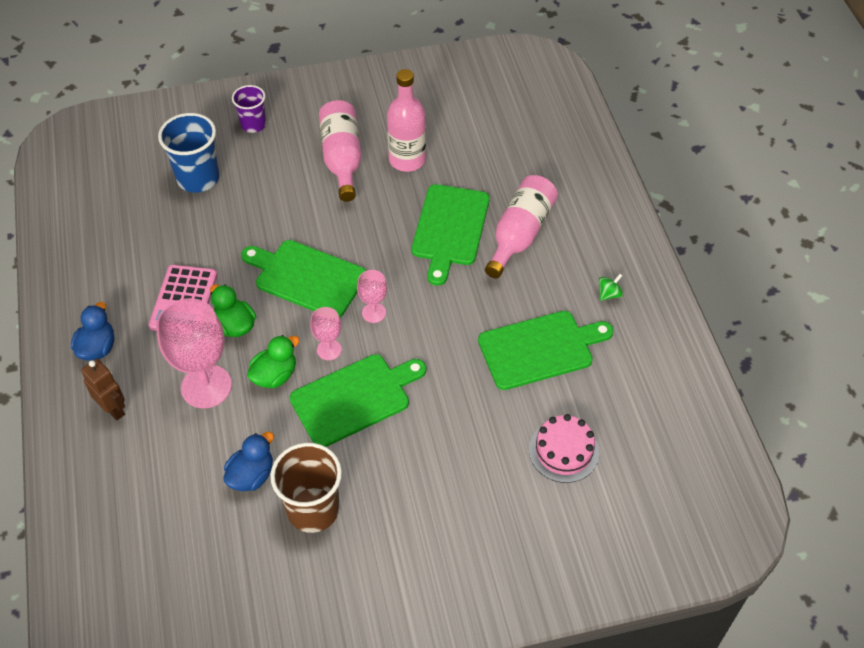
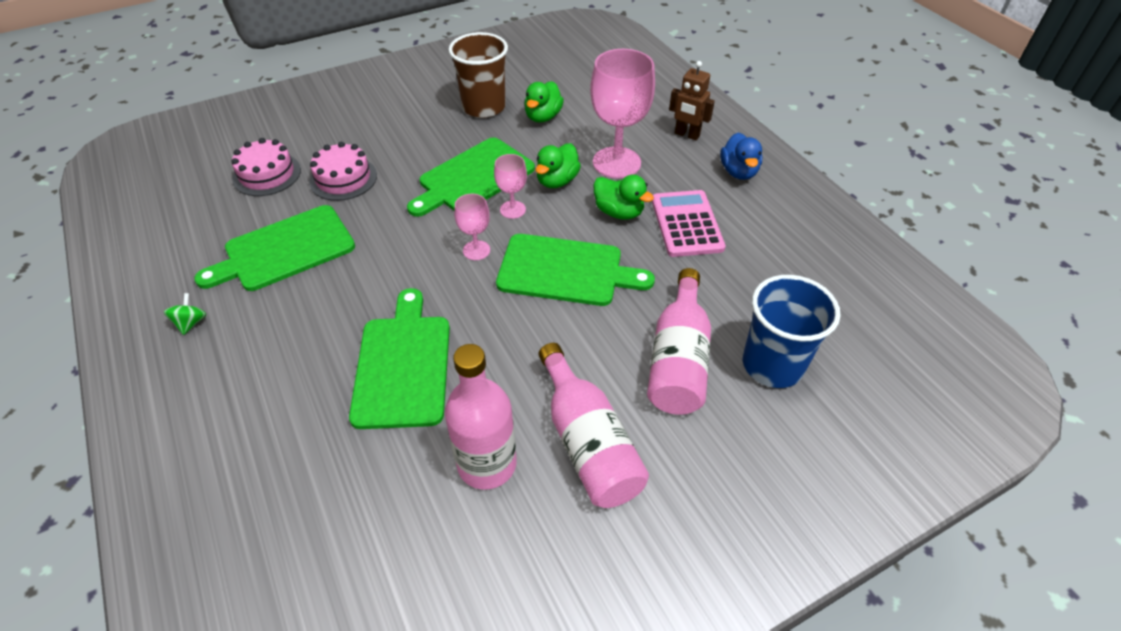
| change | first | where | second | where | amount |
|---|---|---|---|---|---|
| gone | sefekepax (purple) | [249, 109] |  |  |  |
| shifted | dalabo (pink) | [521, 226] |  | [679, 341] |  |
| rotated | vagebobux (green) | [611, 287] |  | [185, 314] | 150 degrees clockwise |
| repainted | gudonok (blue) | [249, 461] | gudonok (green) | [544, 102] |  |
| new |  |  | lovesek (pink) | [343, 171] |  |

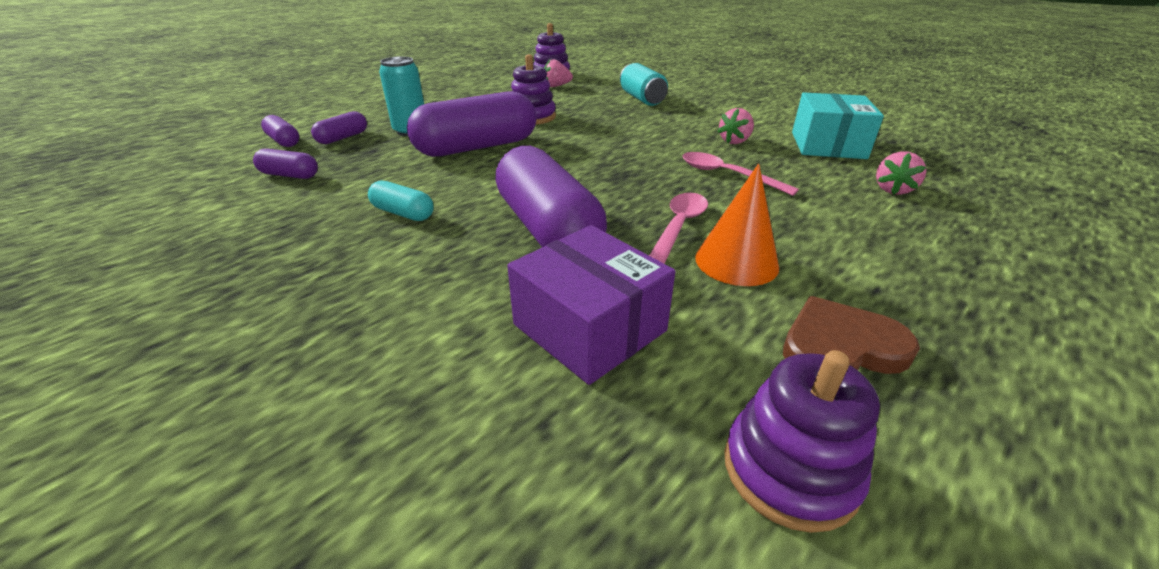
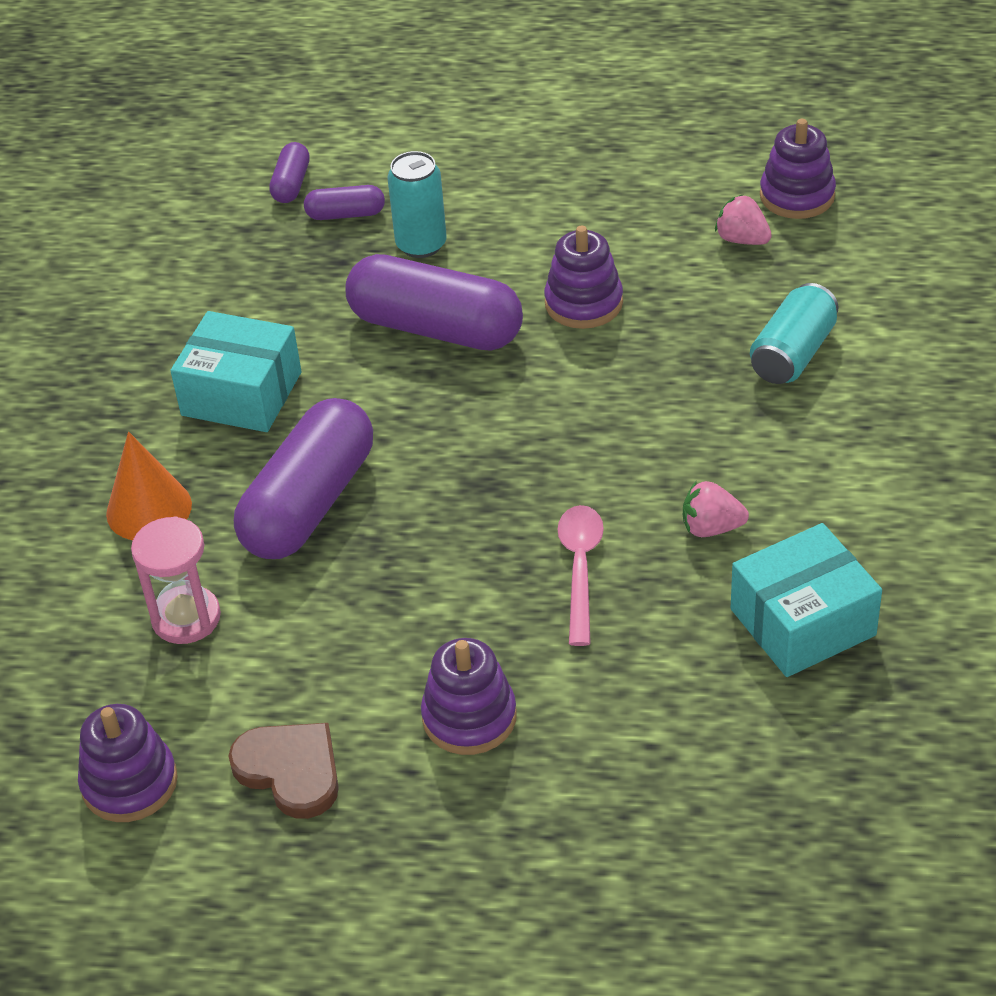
| change | first | where | second | where | amount |
|---|---|---|---|---|---|
| gone | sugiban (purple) | [285, 163] |  |  |  |
| gone | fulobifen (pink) | [901, 173] |  |  |  |
| shifted | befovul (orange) | [737, 225] |  | [149, 485] |  |
| swapped | sugiban (turquoise) | [401, 200] | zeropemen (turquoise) | [235, 371] |  |
| gone | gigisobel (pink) | [678, 228] |  |  |  |
| swapped | zeropemen (purple) | [591, 305] | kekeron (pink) | [176, 580] |  |
| new |  |  | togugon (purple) | [469, 696] |  |

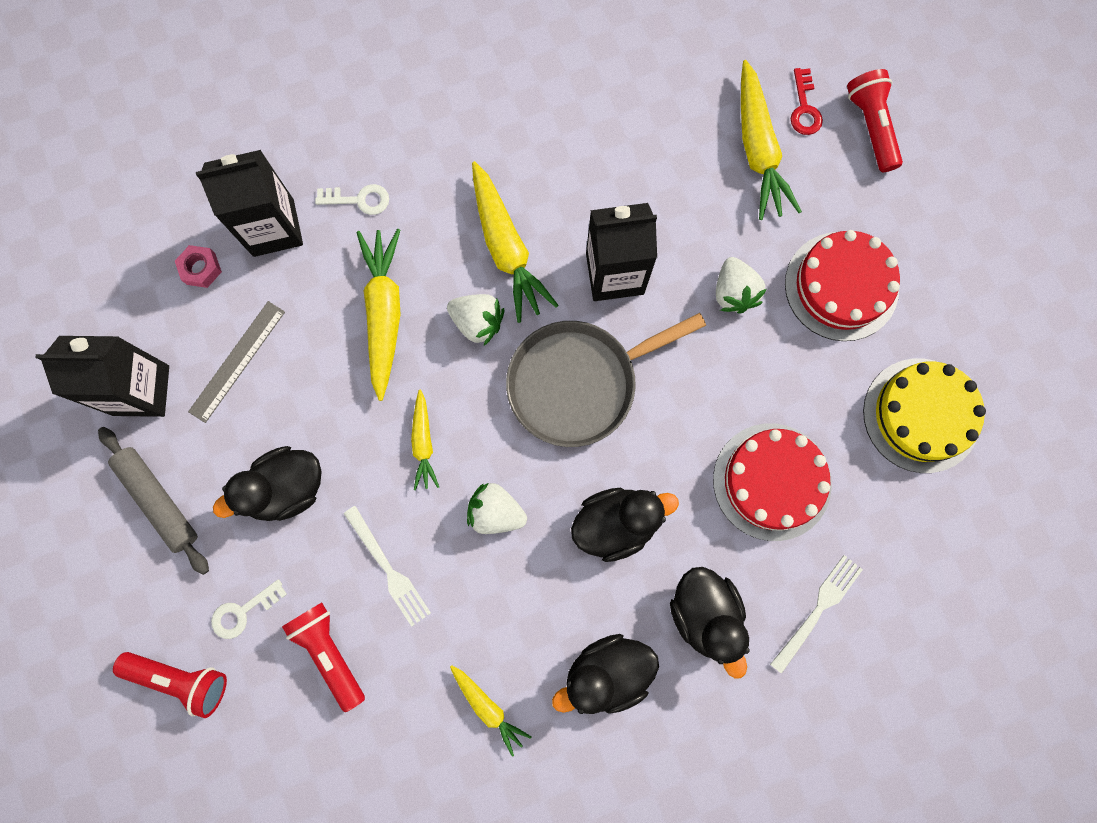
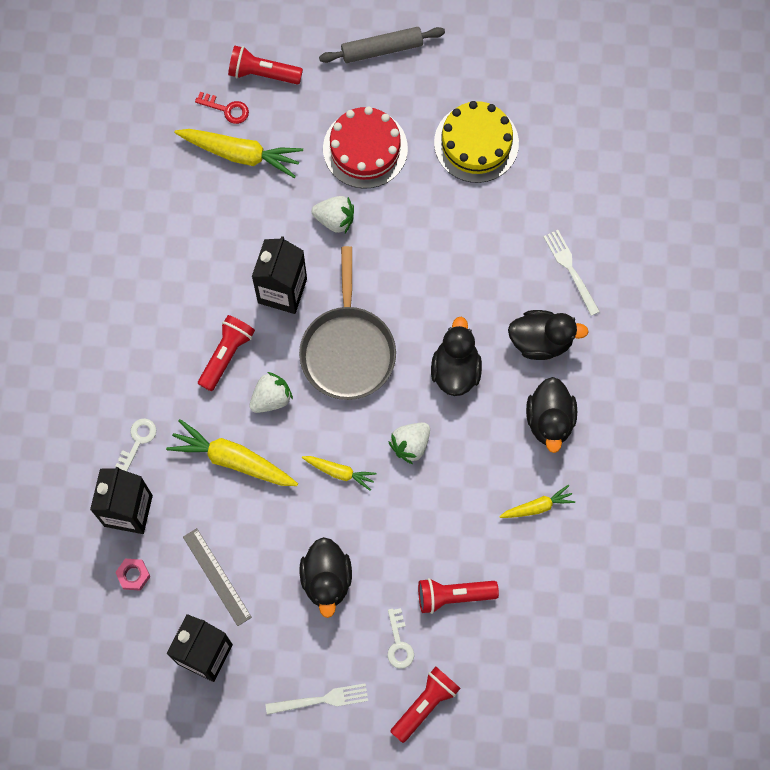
| change | first | where | second | where | amount |
|---|---|---|---|---|---|
| swapped | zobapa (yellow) | [515, 242] | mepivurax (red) | [226, 353] |  |
| gone | lovesek (red) | [772, 482] |  |  |  |
| shifted | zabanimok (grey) | [153, 501] |  | [382, 45] |  |
| shifted | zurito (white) | [387, 566] |  | [316, 699] |  |

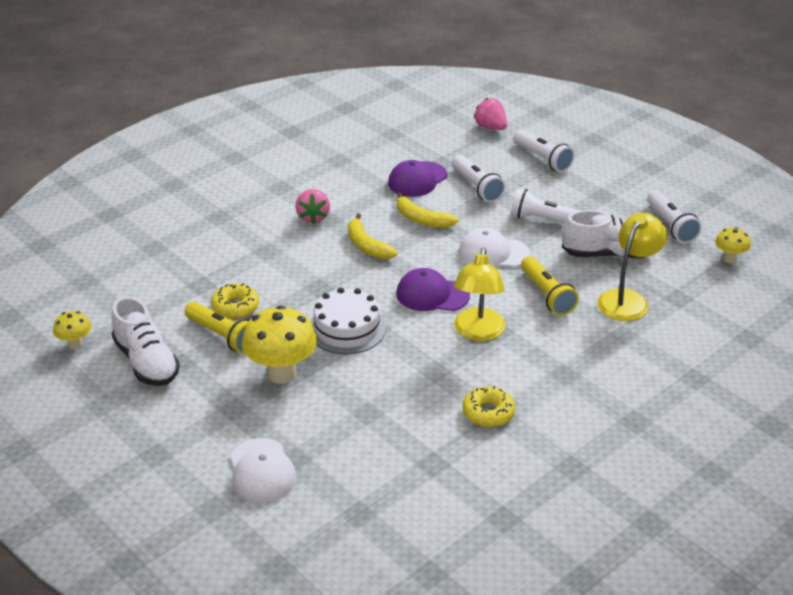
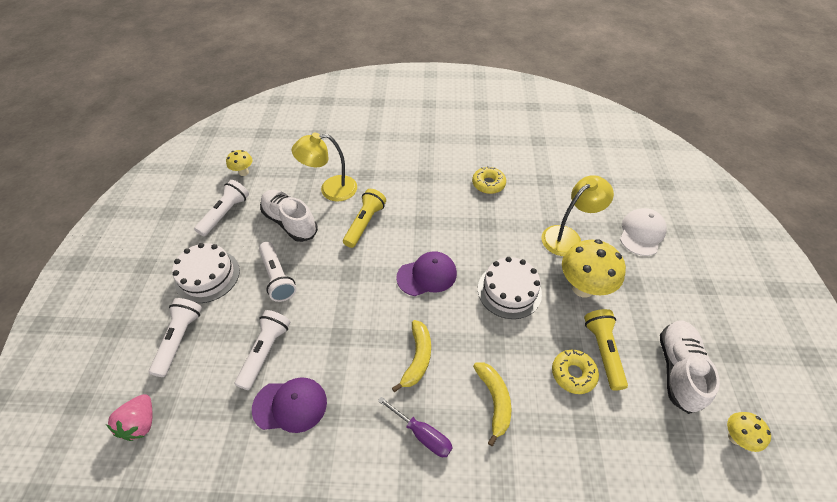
| change | first | where | second | where | amount |
|---|---|---|---|---|---|
| swapped | fulobifen (pink) | [312, 206] | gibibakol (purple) | [415, 427] |  |
| shifted | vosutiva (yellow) | [428, 210] |  | [492, 404] |  |
| gone | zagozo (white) | [494, 248] |  |  |  |
| shifted | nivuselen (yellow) | [480, 294] |  | [577, 215] |  |
| rotated | zagozo (purple) | [433, 289] |  | [426, 273] | 75 degrees counterclockwise |
| new |  |  | lovesek (white) | [206, 273] |  |

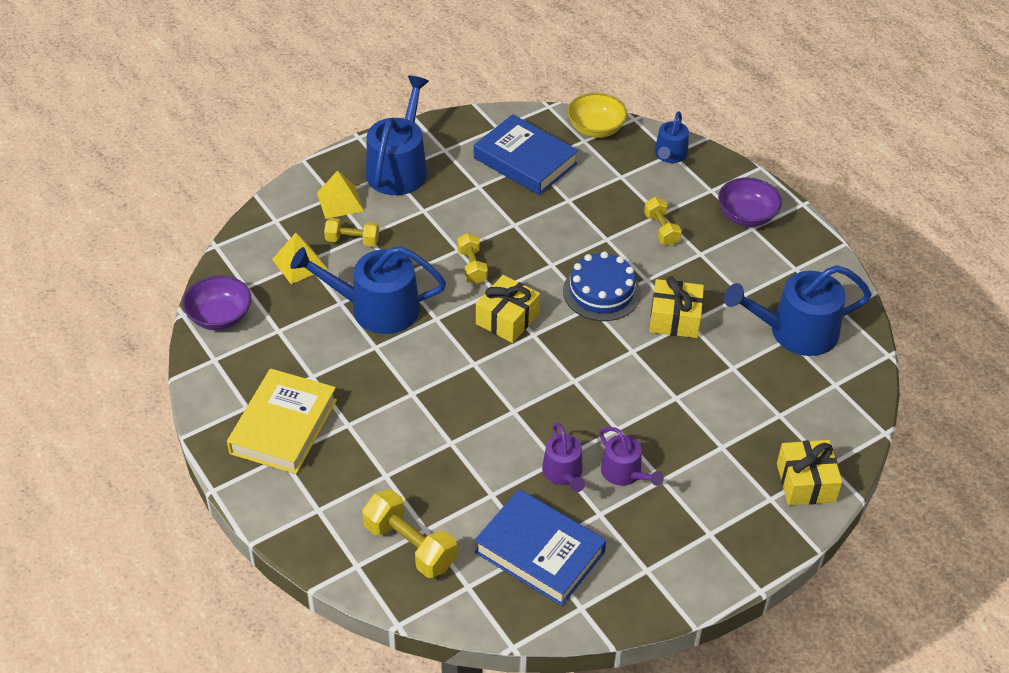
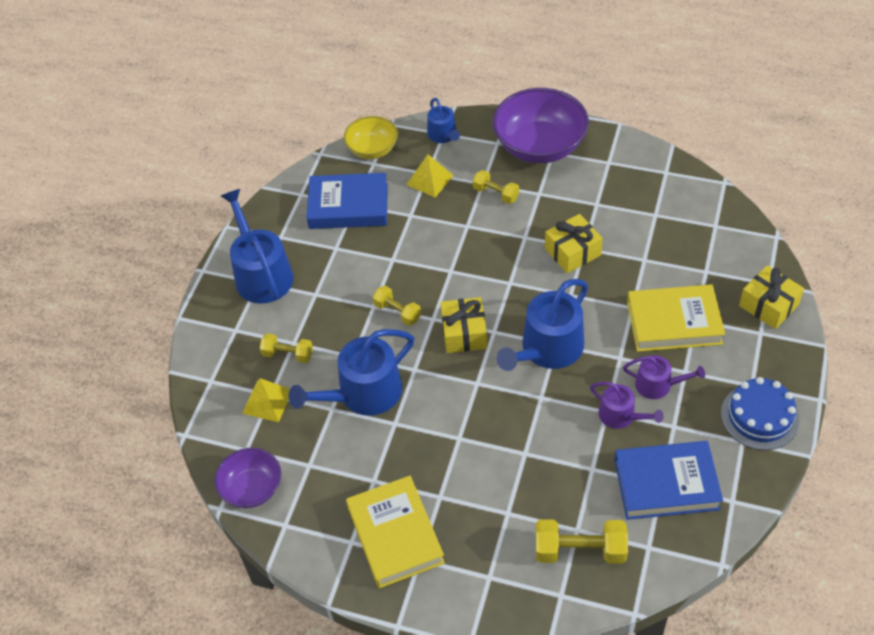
| change | first | where | second | where | amount |
|---|---|---|---|---|---|
| shifted | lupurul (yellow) | [340, 194] |  | [430, 175] |  |
| scaled | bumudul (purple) | [750, 202] |  | [540, 125] | x1.73 |
| rotated | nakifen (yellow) | [351, 232] |  | [286, 348] | 45 degrees clockwise |
| shifted | lovesek (blue) | [602, 286] |  | [760, 413] |  |
| shifted | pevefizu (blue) | [798, 310] |  | [542, 325] |  |
| new |  |  | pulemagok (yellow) | [676, 318] |  |

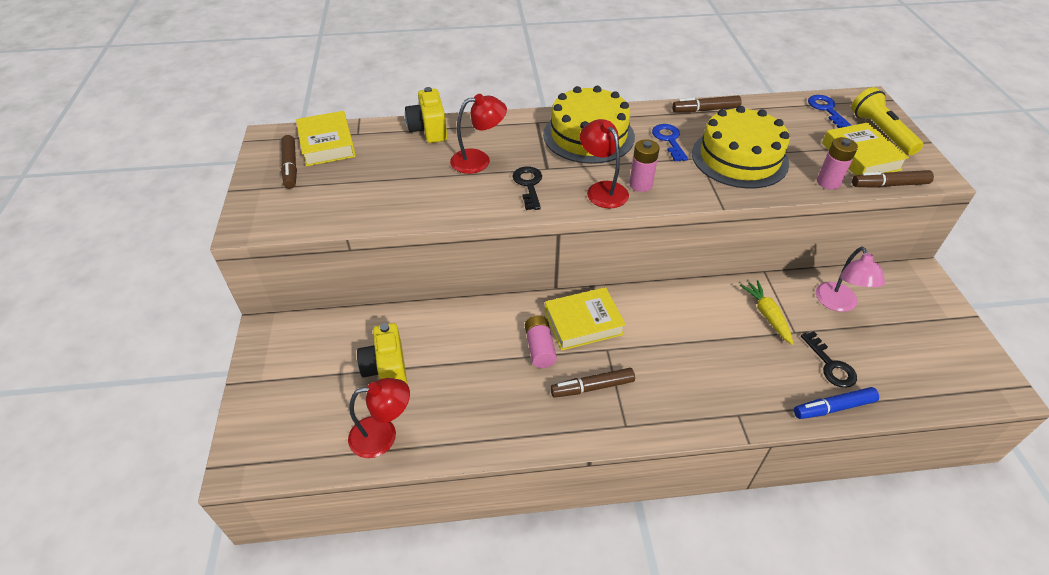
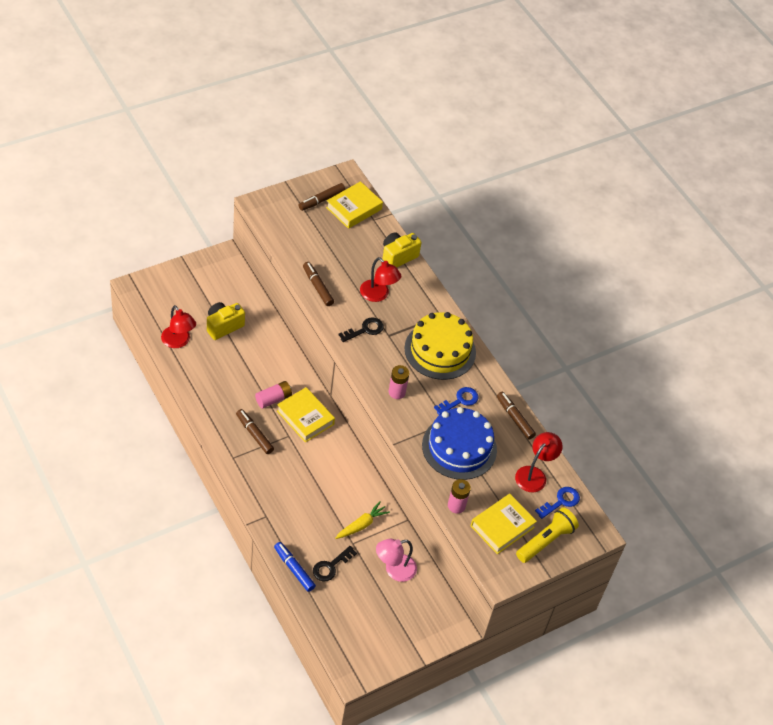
| change | first | where | second | where | amount |
|---|---|---|---|---|---|
| repainted | lovesek (yellow) | [741, 147] | lovesek (blue) | [459, 443] |  |
| shifted | nivuselen (red) | [604, 163] |  | [538, 462] |  |
| shifted | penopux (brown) | [893, 179] |  | [318, 284] |  |

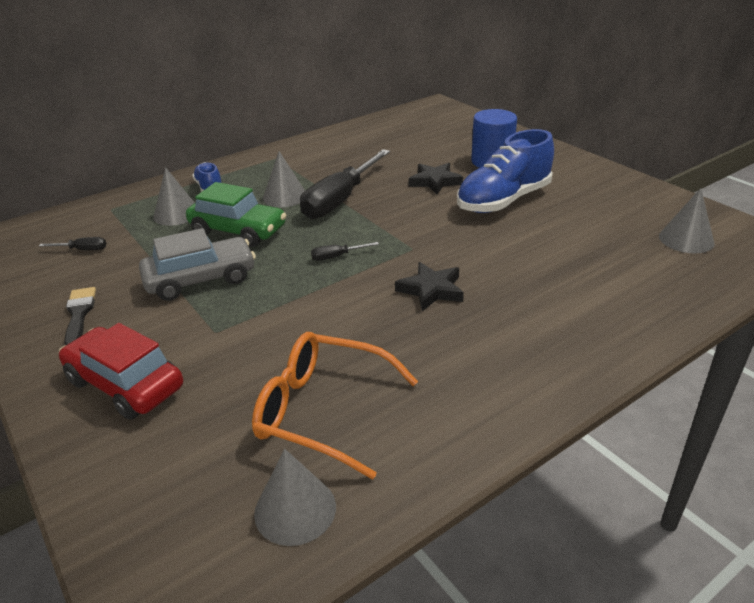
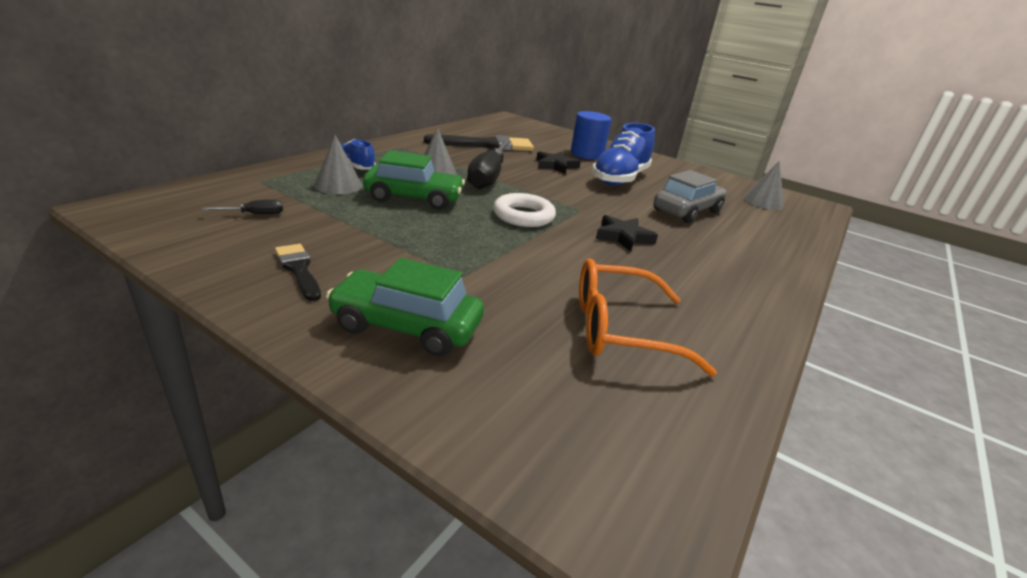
| change | first | where | second | where | amount |
|---|---|---|---|---|---|
| shifted | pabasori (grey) | [197, 264] |  | [690, 196] |  |
| swapped | gibibakol (black) | [345, 251] | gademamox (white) | [524, 210] |  |
| repainted | pabasori (red) | [121, 371] | pabasori (green) | [405, 307] |  |
| gone | befovul (grey) | [295, 497] |  |  |  |
| new |  |  | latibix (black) | [479, 142] |  |

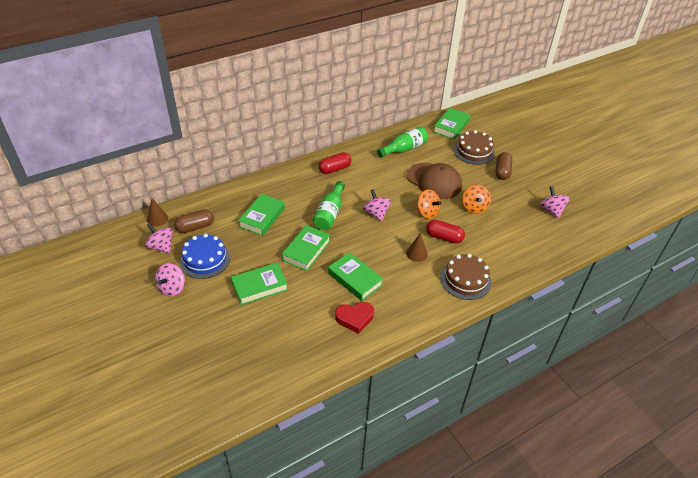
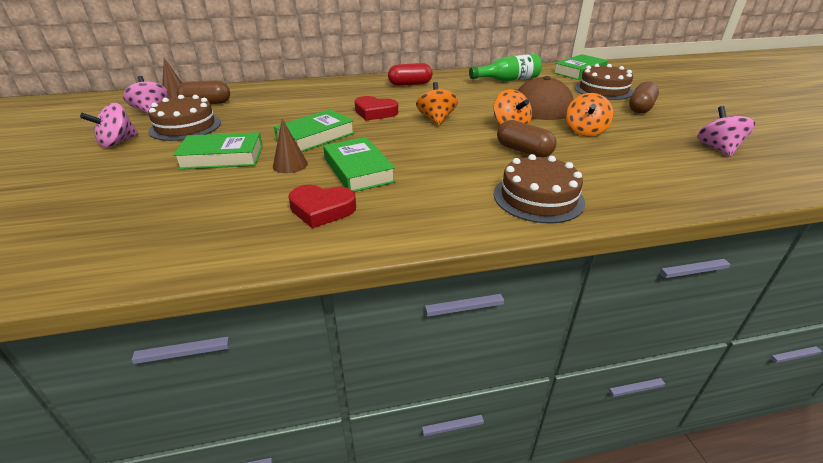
| change | first | where | second | where | amount |
|---|---|---|---|---|---|
| swapped | dalabo (green) | [329, 205] | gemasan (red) | [376, 108] |  |
| repainted | vagebobux (pink) | [377, 205] | vagebobux (orange) | [437, 104] |  |
| gone | pulemagok (green) | [261, 215] |  |  |  |
| repainted | sugiban (red) | [445, 232] | sugiban (brown) | [526, 138] |  |
| shifted | befovul (brown) | [417, 247] |  | [290, 146] |  |
| repainted | lovesek (blue) | [205, 256] | lovesek (brown) | [184, 118] |  |

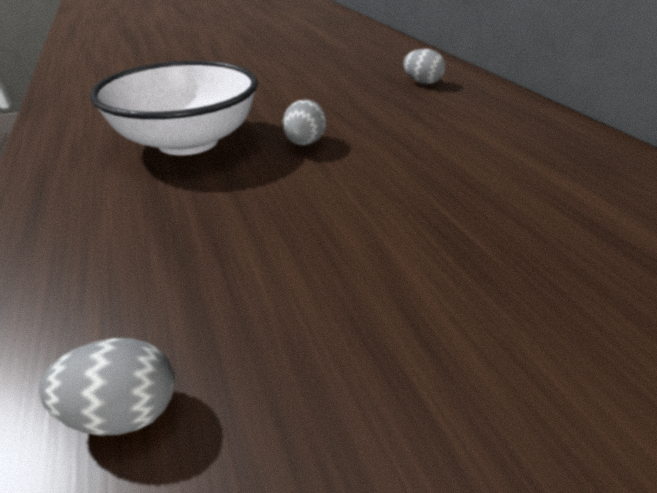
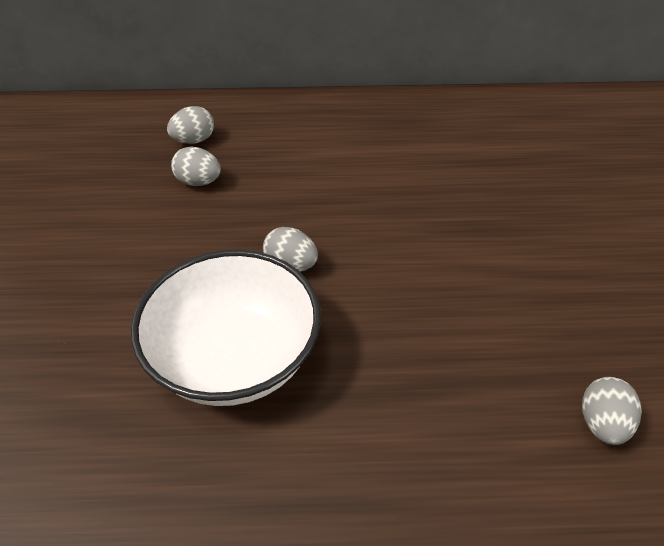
| change | first | where | second | where | amount |
|---|---|---|---|---|---|
| new |  |  | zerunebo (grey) | [196, 166] |  |

